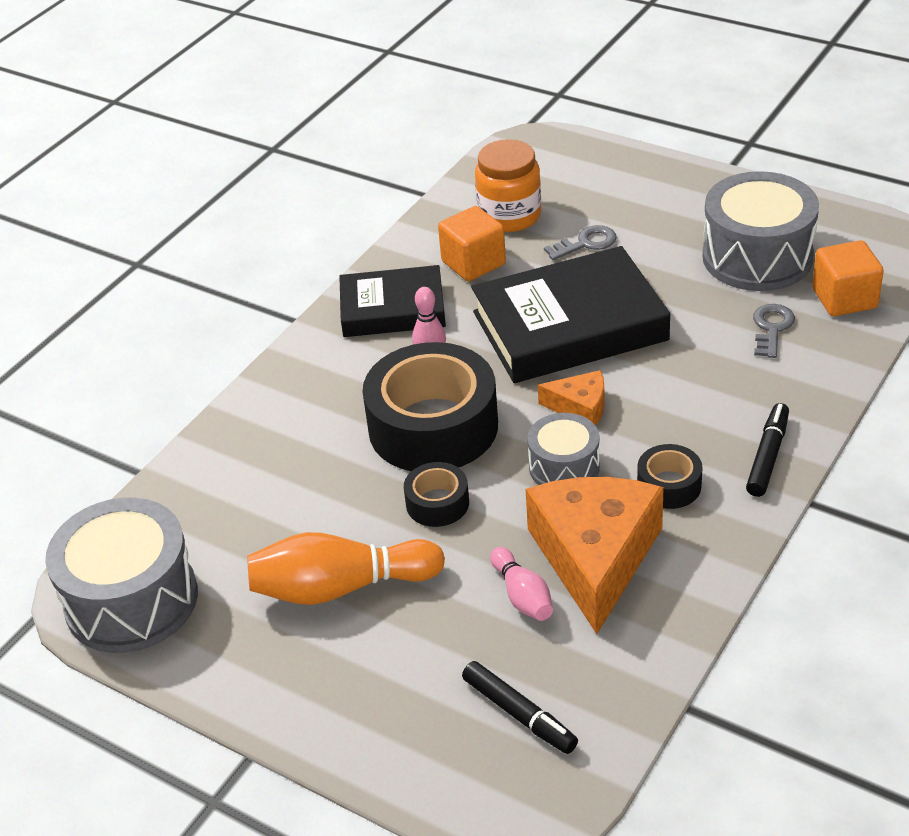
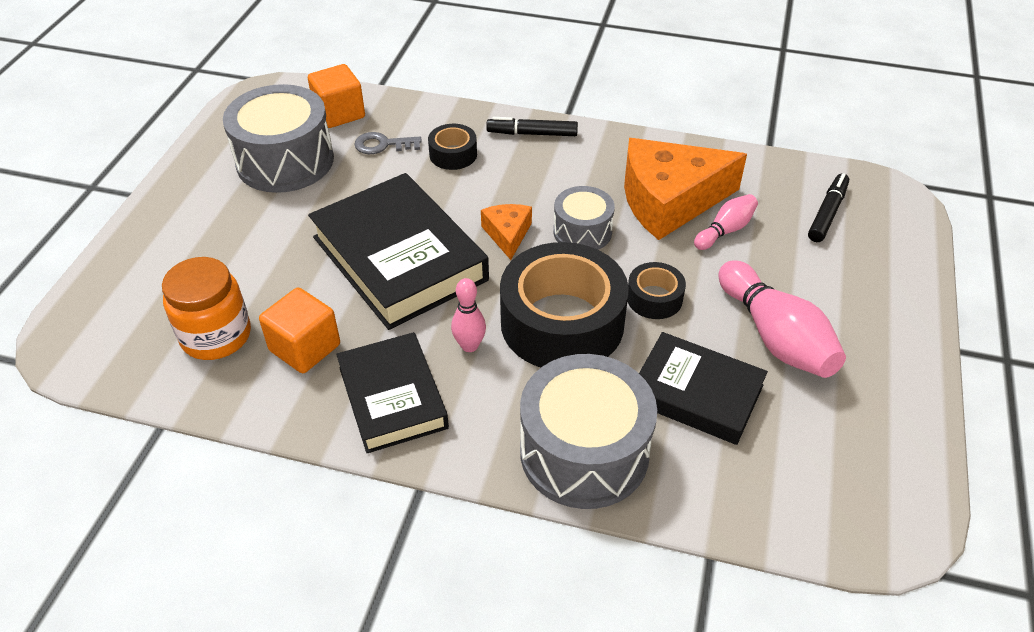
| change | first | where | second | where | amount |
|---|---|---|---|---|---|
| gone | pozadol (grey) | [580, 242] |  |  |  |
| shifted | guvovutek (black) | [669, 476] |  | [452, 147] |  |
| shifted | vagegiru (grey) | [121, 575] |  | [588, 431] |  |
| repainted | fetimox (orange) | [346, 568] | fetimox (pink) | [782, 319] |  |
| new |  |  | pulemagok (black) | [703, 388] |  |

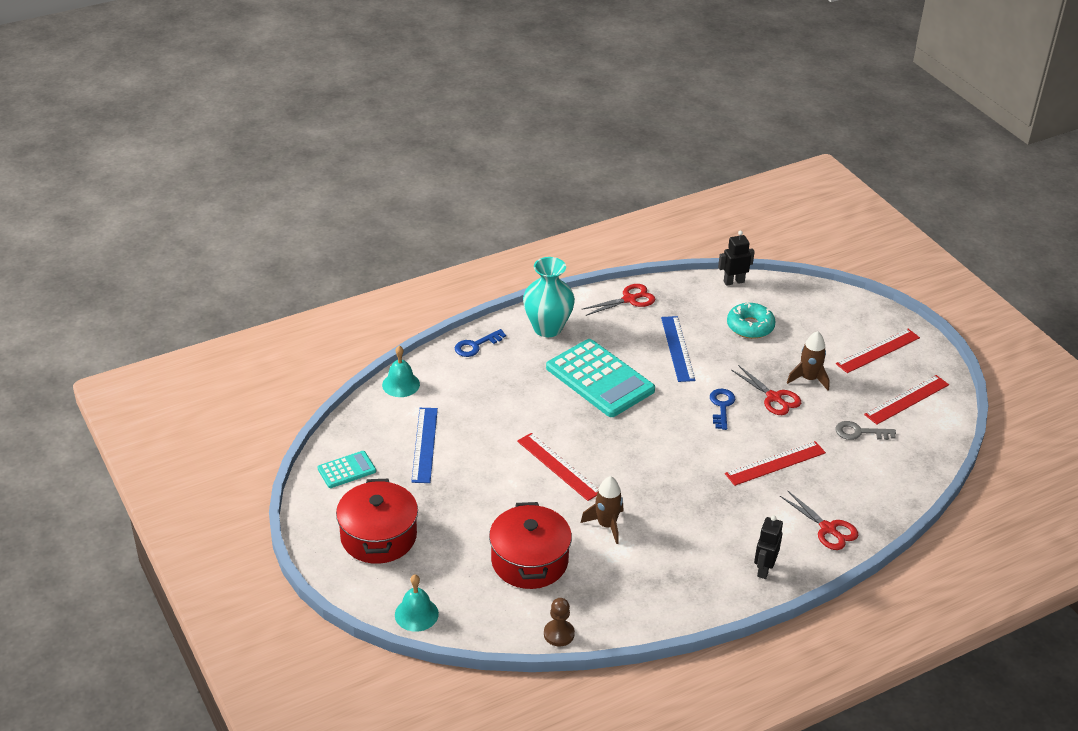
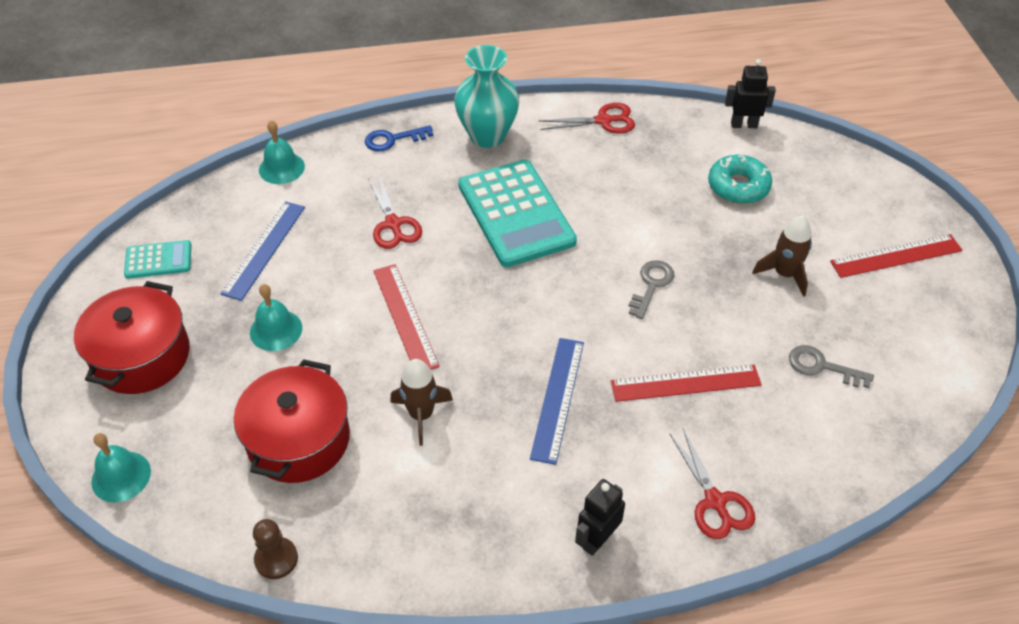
| change | first | where | second | where | amount |
|---|---|---|---|---|---|
| shifted | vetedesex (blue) | [678, 349] |  | [557, 401] |  |
| shifted | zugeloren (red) | [766, 390] |  | [395, 211] |  |
| gone | vetedesex (red) | [906, 399] |  |  |  |
| repainted | pozadol (blue) | [722, 409] | pozadol (grey) | [651, 289] |  |
| new |  |  | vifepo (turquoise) | [276, 317] |  |

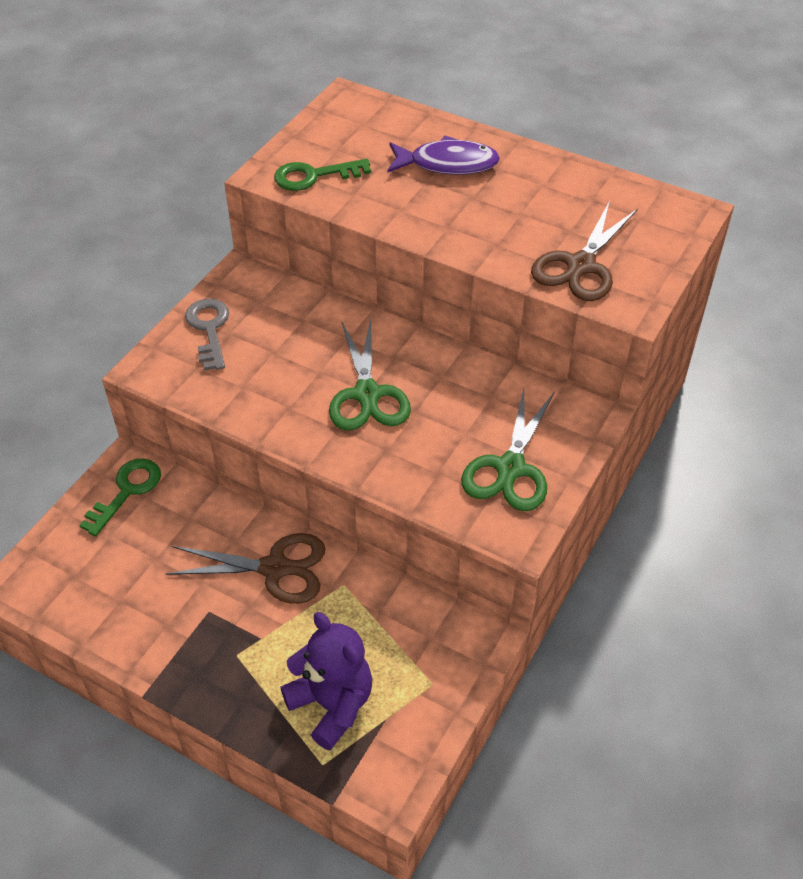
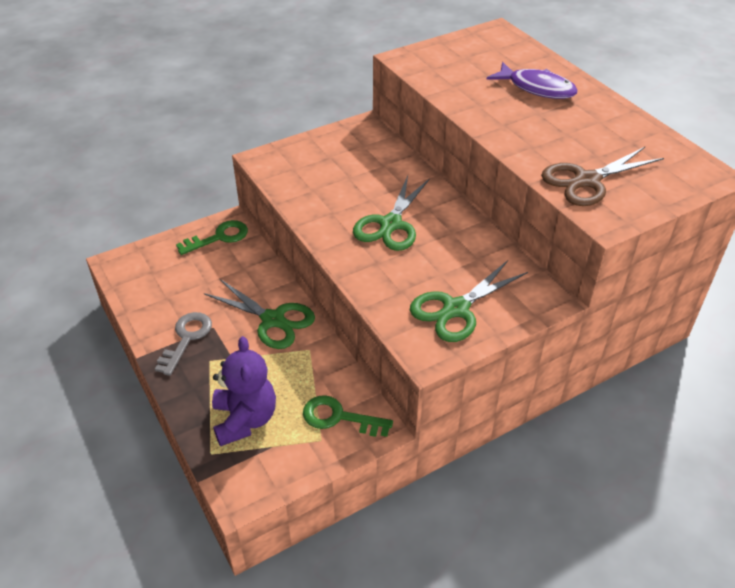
| change | first | where | second | where | amount |
|---|---|---|---|---|---|
| shifted | pozadol (green) | [322, 175] |  | [348, 416] |  |
| shifted | pozadol (grey) | [207, 335] |  | [183, 344] |  |
| repainted | zugeloren (brown) | [245, 568] | zugeloren (green) | [259, 314] |  |

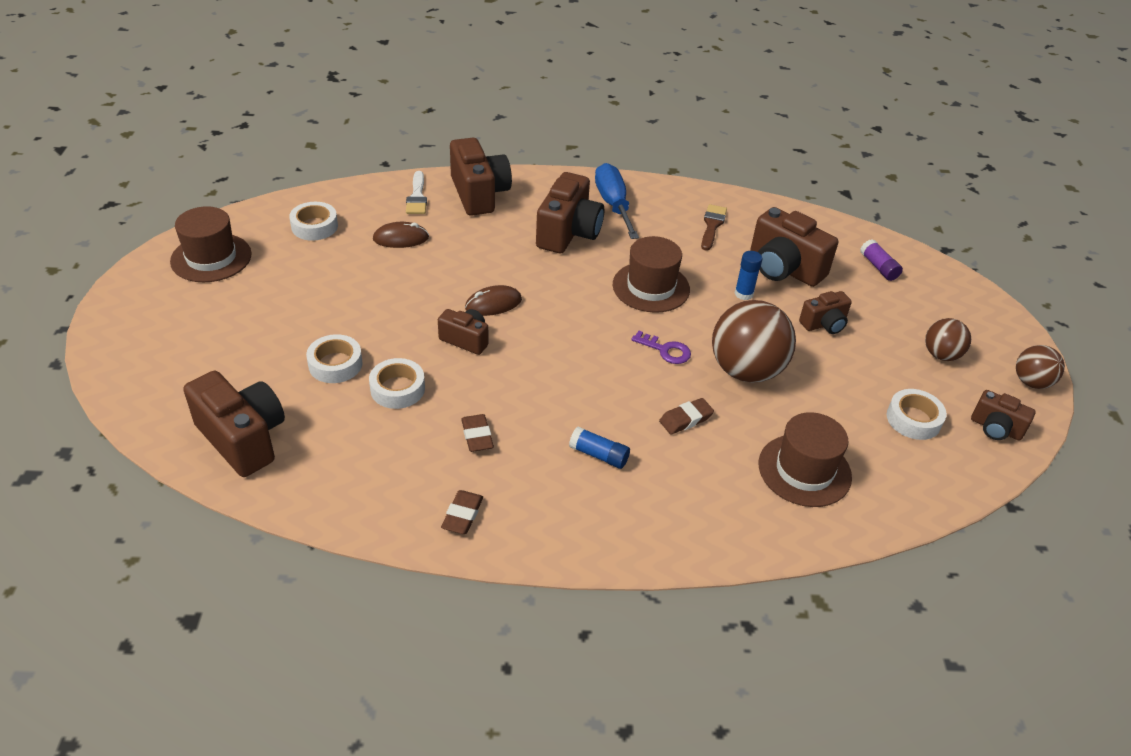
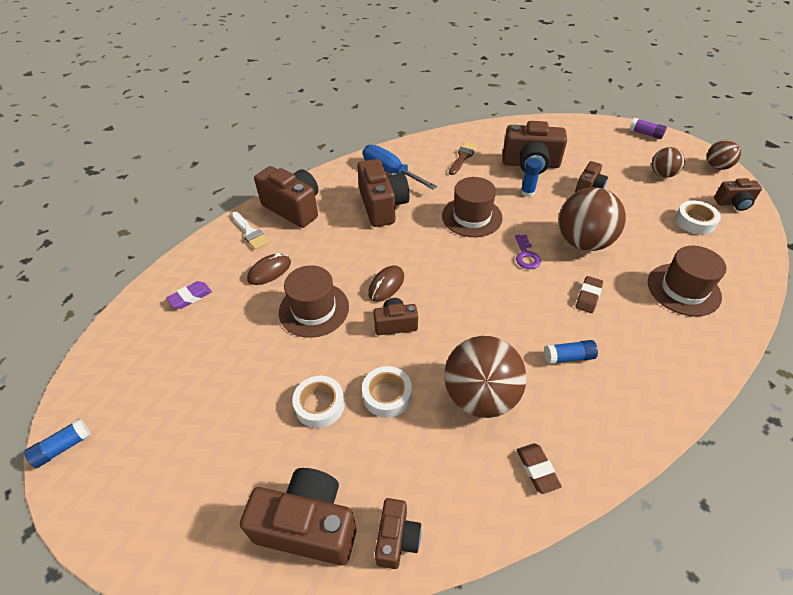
| change | first | where | second | where | amount |
|---|---|---|---|---|---|
| swapped | guvovutek (white) | [313, 221] | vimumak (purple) | [189, 295] |  |
| rotated | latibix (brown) | [714, 227] |  | [463, 158] | 45 degrees clockwise |
| shifted | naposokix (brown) | [211, 244] |  | [314, 301] |  |
| shifted | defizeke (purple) | [881, 260] |  | [648, 128] |  |
| rotated | pozadol (purple) | [661, 347] |  | [528, 252] | 90 degrees clockwise |
| swapped | vimumak (brown) | [477, 433] | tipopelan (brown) | [485, 377] |  |
| new |  |  | defizeke (blue) | [57, 443] |  |
| new |  |  | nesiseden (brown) | [398, 533] |  |

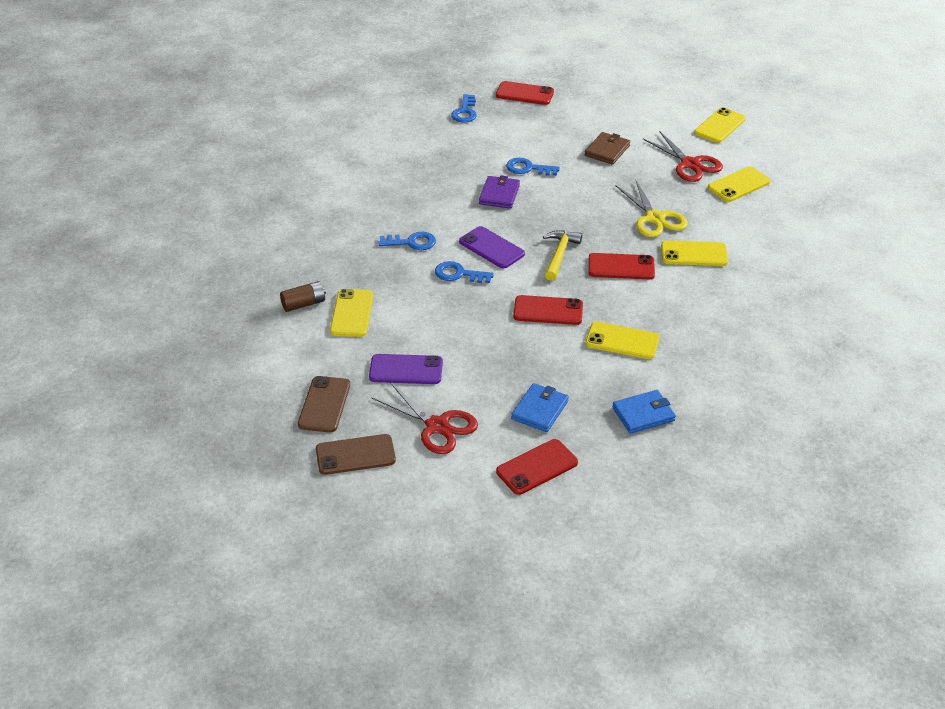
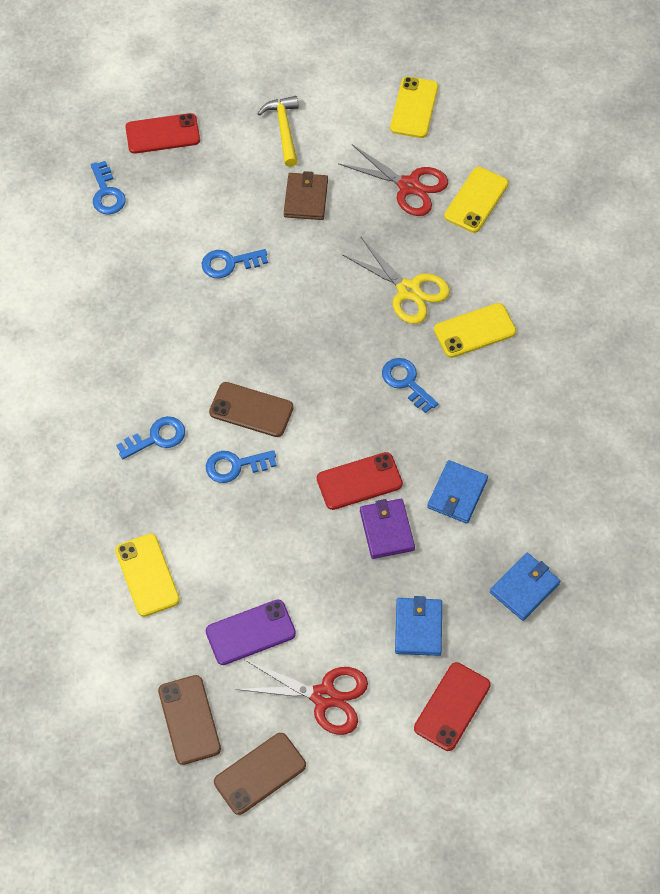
| change | first | where | second | where | amount |
|---|---|---|---|---|---|
| shifted | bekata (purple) | [499, 192] |  | [387, 529] |  |
| repainted | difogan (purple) | [492, 247] | difogan (brown) | [251, 409] |  |
| shifted | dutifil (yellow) | [562, 255] |  | [278, 131] |  |
| swapped | difogan (red) | [621, 266] | pozadol (blue) | [410, 385] |  |
| gone | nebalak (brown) | [303, 296] |  |  |  |
| swapped | difogan (yellow) | [622, 340] | bekata (blue) | [457, 492] |  |

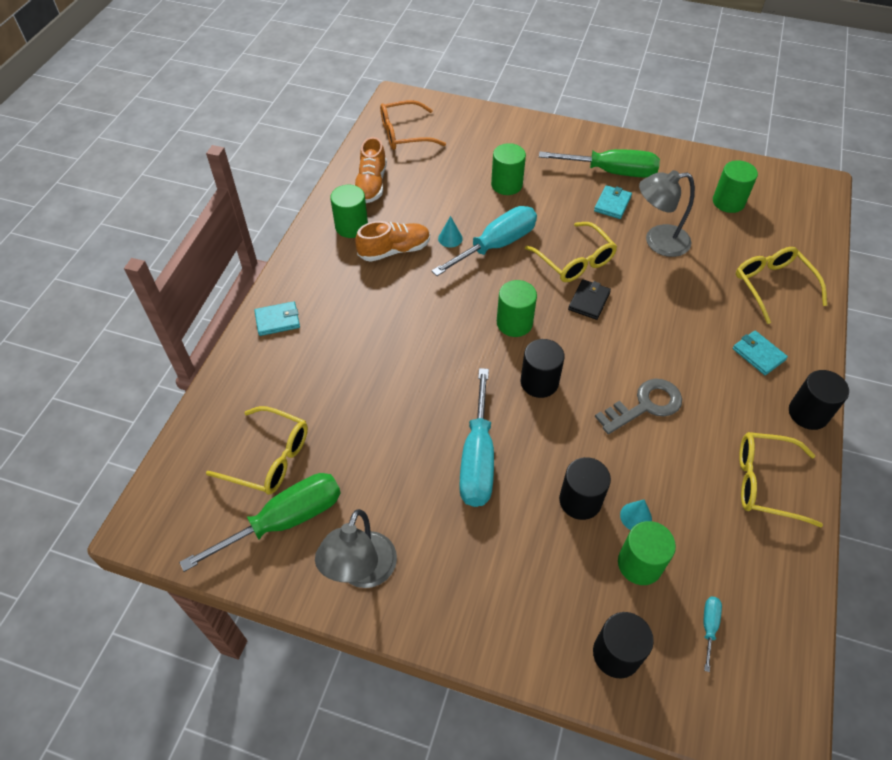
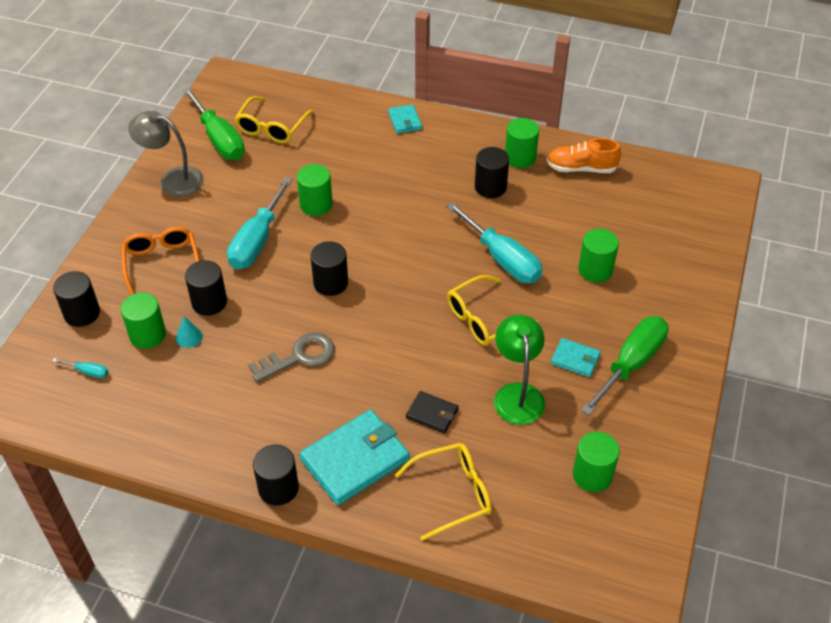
| change | first | where | second | where | amount |
|---|---|---|---|---|---|
| shifted | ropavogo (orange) | [413, 125] |  | [160, 261] |  |
| rotated | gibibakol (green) | [599, 163] |  | [625, 365] | 150 degrees counterclockwise |
| repainted | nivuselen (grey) | [667, 213] | nivuselen (green) | [519, 369] |  |
| gone | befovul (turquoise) | [450, 232] |  |  |  |
| swapped | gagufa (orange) | [392, 241] | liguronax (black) | [492, 172] |  |
| shifted | bekata (black) | [589, 299] |  | [432, 412] |  |
| shifted | liguronax (green) | [517, 308] |  | [315, 190] |  |
| scaled | bekata (turquoise) | [760, 353] |  | [355, 457] | x1.97 |
| rotated | gibibakol (turquoise) | [476, 437] |  | [260, 223] | 75 degrees counterclockwise |
| rotated | pozadol (grey) | [638, 406] |  | [291, 357] | 90 degrees counterclockwise |
| gone | ropavogo (yellow) | [781, 479] |  |  |  |

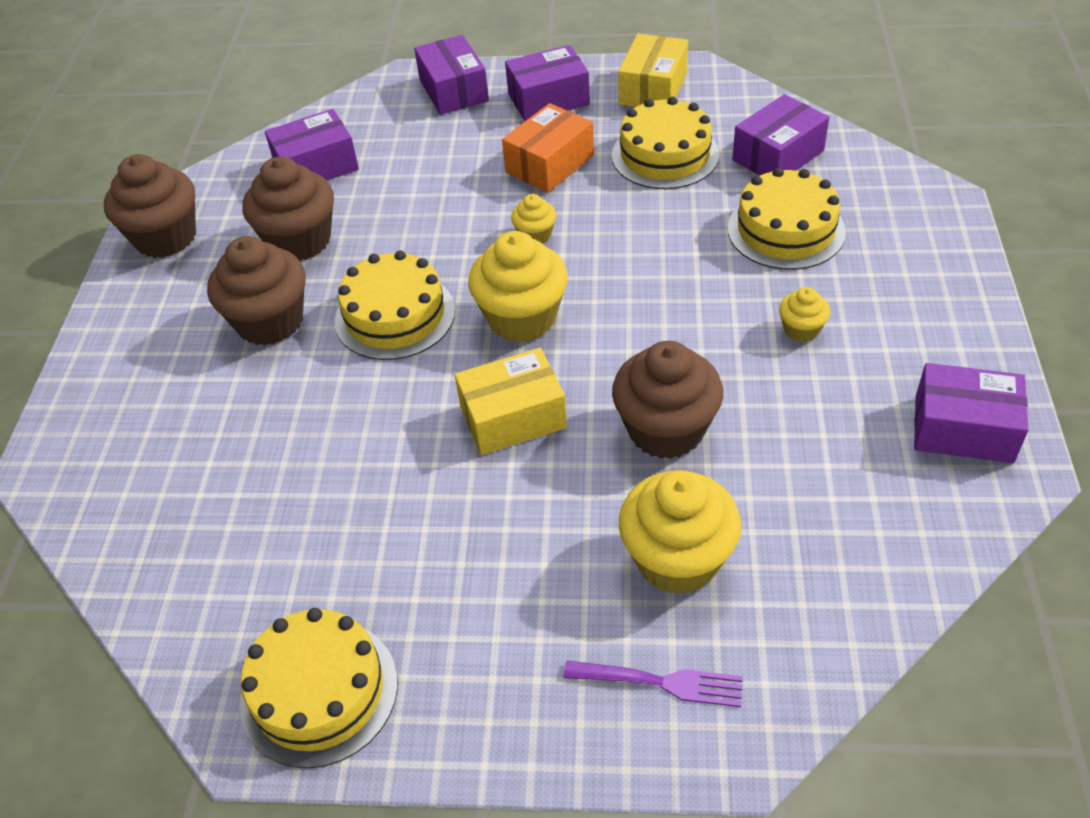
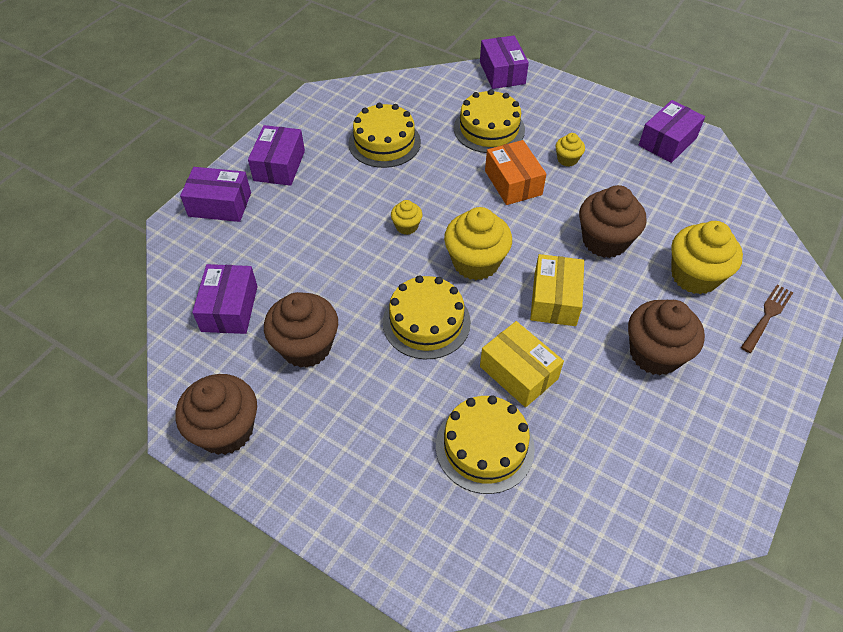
| change | first | where | second | where | amount |
|---|---|---|---|---|---|
| shifted | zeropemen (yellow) | [653, 70] |  | [522, 364] |  |
| shifted | zeropemen (purple) | [780, 134] |  | [504, 62] |  |
| shifted | zeropemen (orange) | [548, 148] |  | [515, 172] |  |
| shifted | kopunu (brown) | [256, 291] |  | [666, 337] |  |
| shifted | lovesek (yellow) | [319, 688] |  | [485, 444] |  |
| repainted | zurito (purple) | [653, 684] | zurito (brown) | [767, 318] |  |

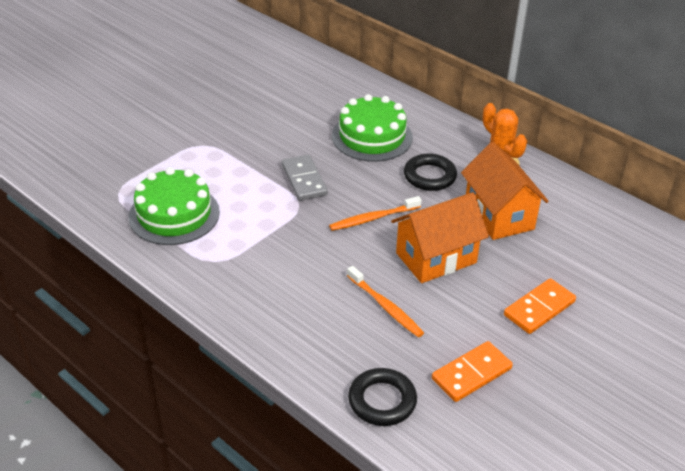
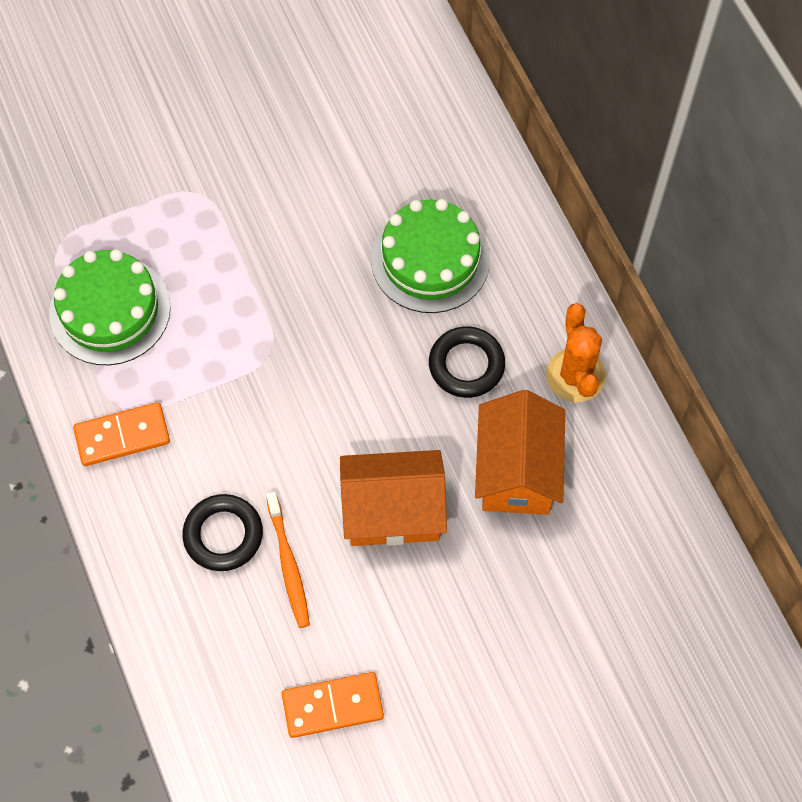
| change | first | where | second | where | amount |
|---|---|---|---|---|---|
| gone | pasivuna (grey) | [305, 178] |  |  |  |
| gone | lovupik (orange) | [375, 213] |  |  |  |
| shifted | pasivuna (orange) | [540, 306] |  | [121, 434] |  |
| shifted | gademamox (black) | [382, 397] |  | [223, 532] |  |

